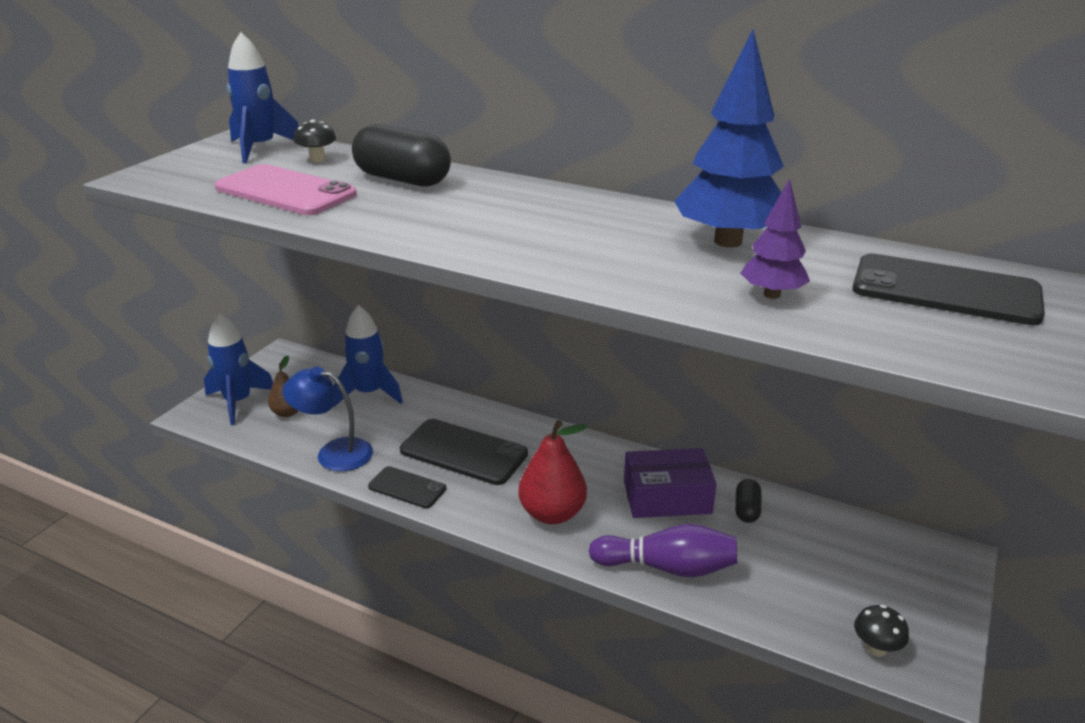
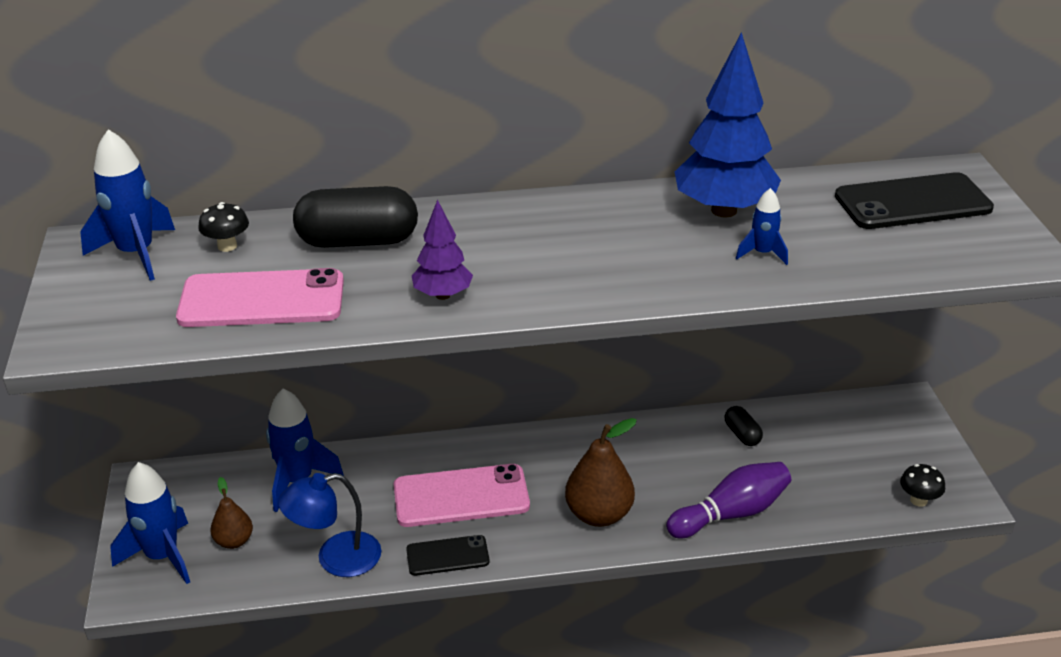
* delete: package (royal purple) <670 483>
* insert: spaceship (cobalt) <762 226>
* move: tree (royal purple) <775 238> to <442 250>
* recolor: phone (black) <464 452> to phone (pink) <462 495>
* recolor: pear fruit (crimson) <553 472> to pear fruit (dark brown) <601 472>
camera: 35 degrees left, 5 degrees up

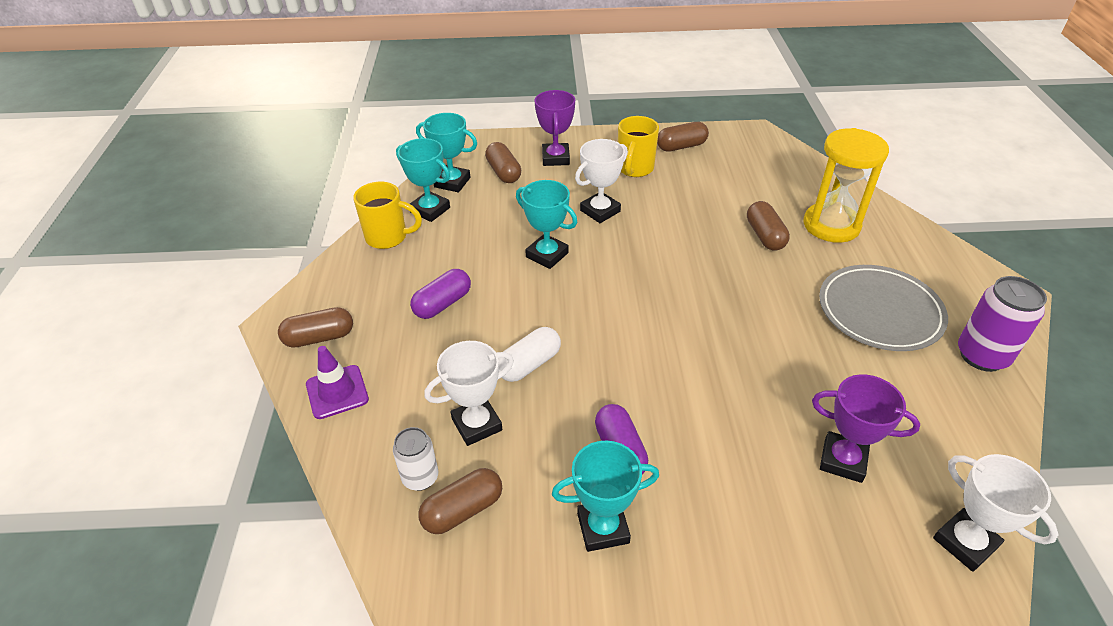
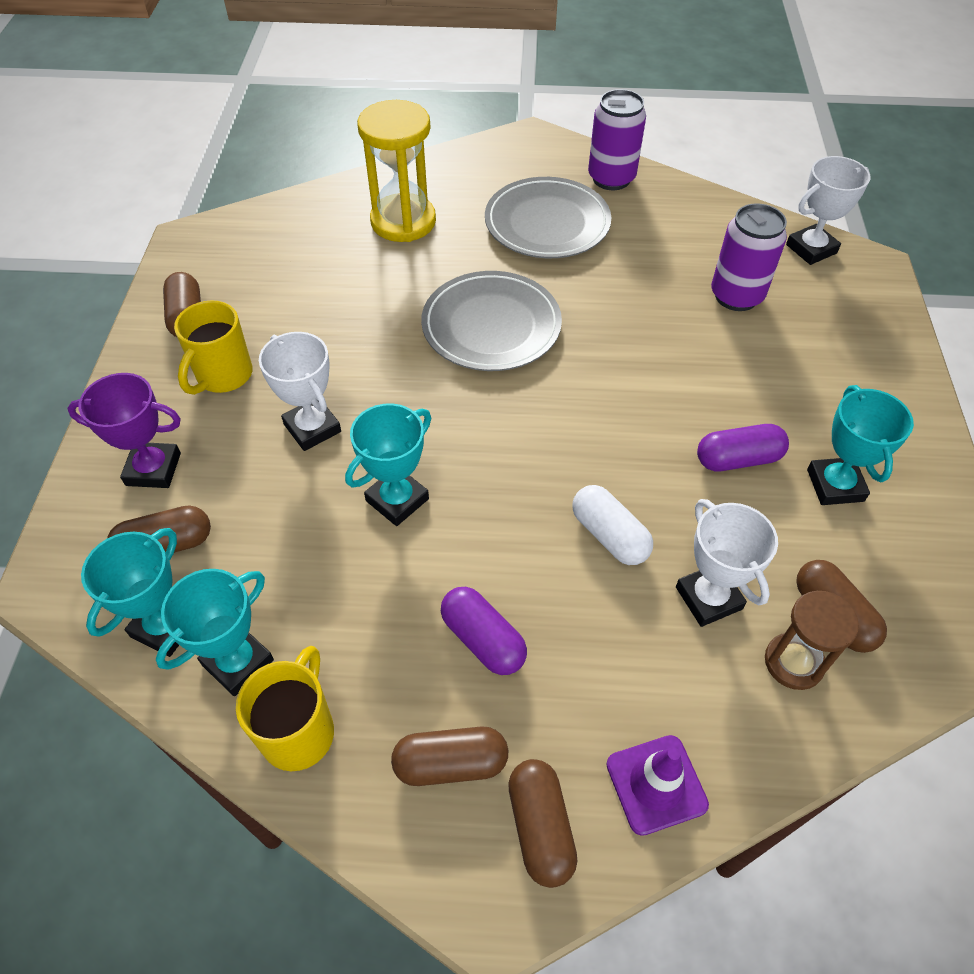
* insert: dinner plate (grey) <491 321>
* move: pill (dark brown) <768 226> to <449 756>
* replace: soda can (pure white) <415 459> to hourglass (dark brown) <812 640>
* replace: prize cup (royal purple) <866 428> to soda can (royal purple) <749 257>
* rotate: mug (bright yellow) <638 146> = <213 347> 90 degrees clockwise
camera: 85 degrees left, 10 degrees up

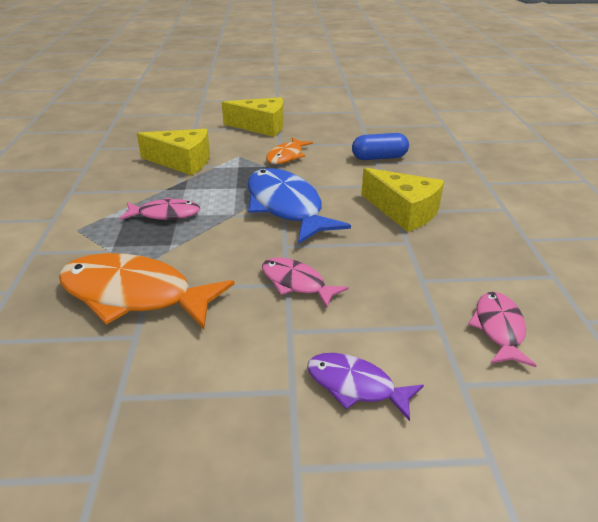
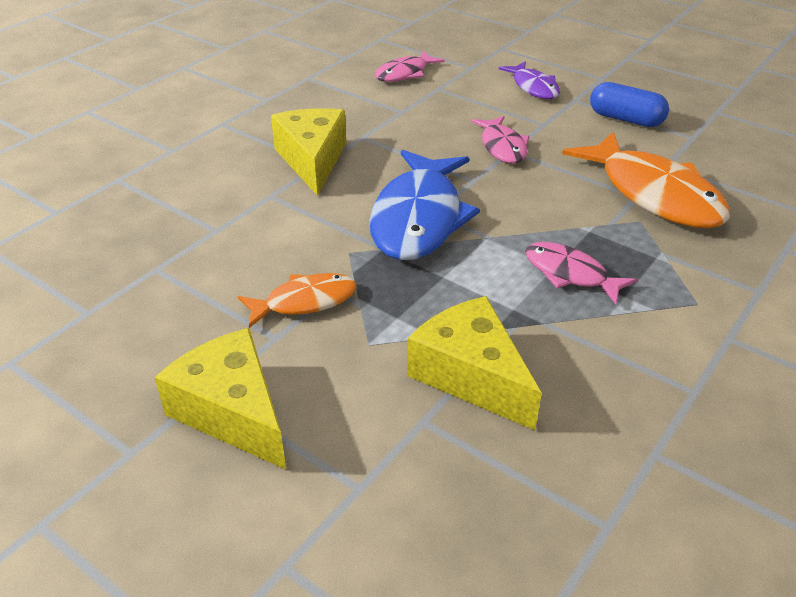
* move: pill (cobalt) <380 146> to <629 104>
camera: 140 degrees left, 5 degrees up

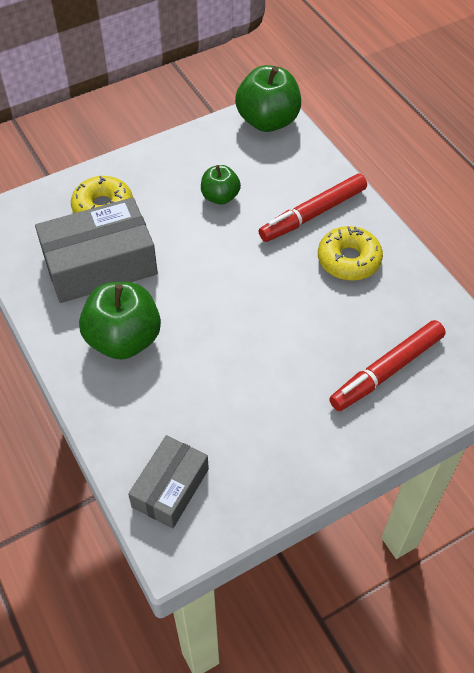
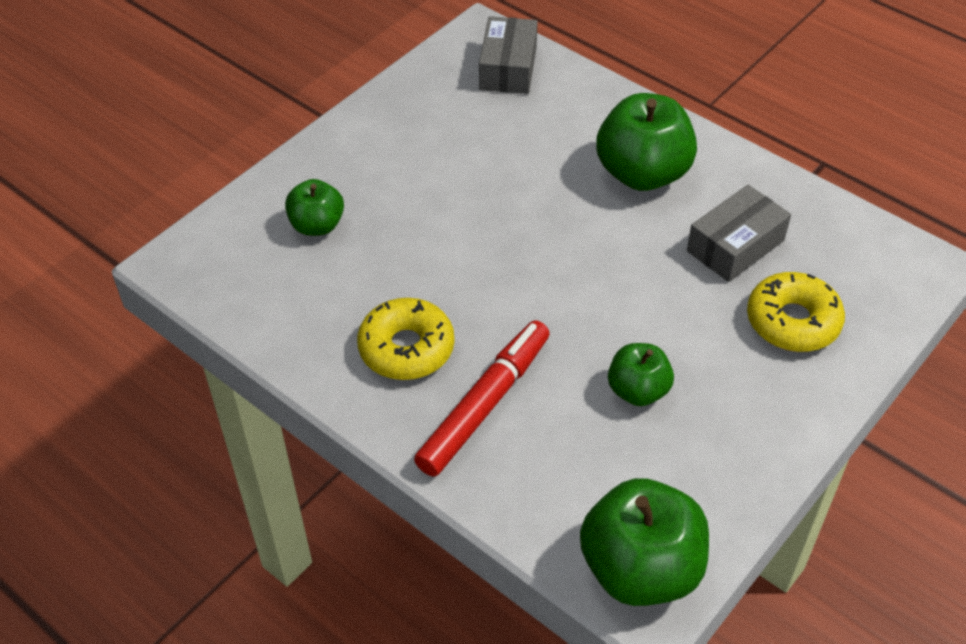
* replace: marker pen (crimson) <387 365> to toy apple (emerald) <314 207>
* resize: package (grey) <96 250> = <739 233> x0.60
camera: 160 degrees right, 5 degrees down

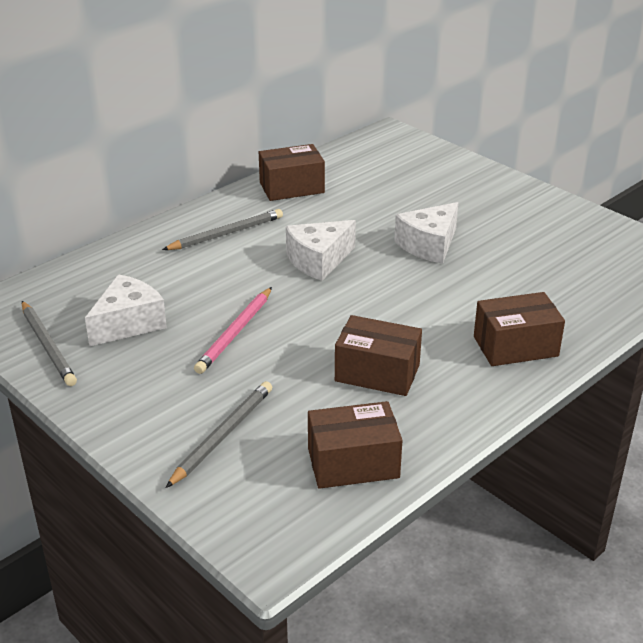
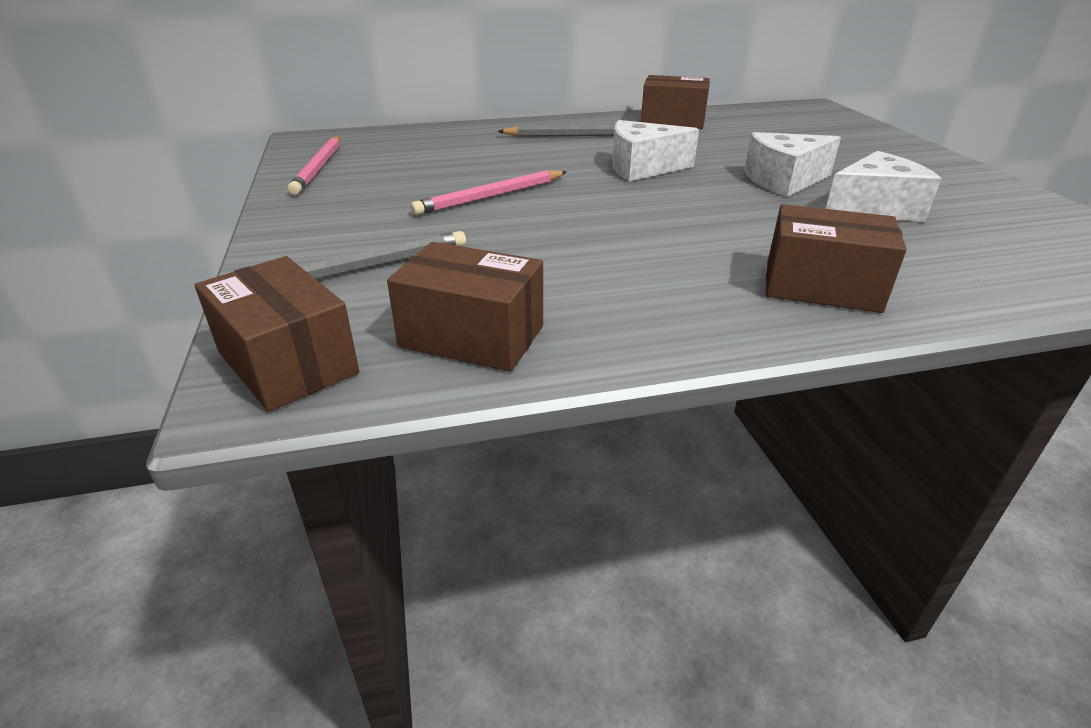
* move: cheese (pure white) <126 310> to <883 186>
* move: package (dark brown) <378 355> to <277 334>
* recolor: wooden pencil (grey) <49 343> to wooden pencil (pink) <313 165>
camera: 30 degrees right, 0 degrees up

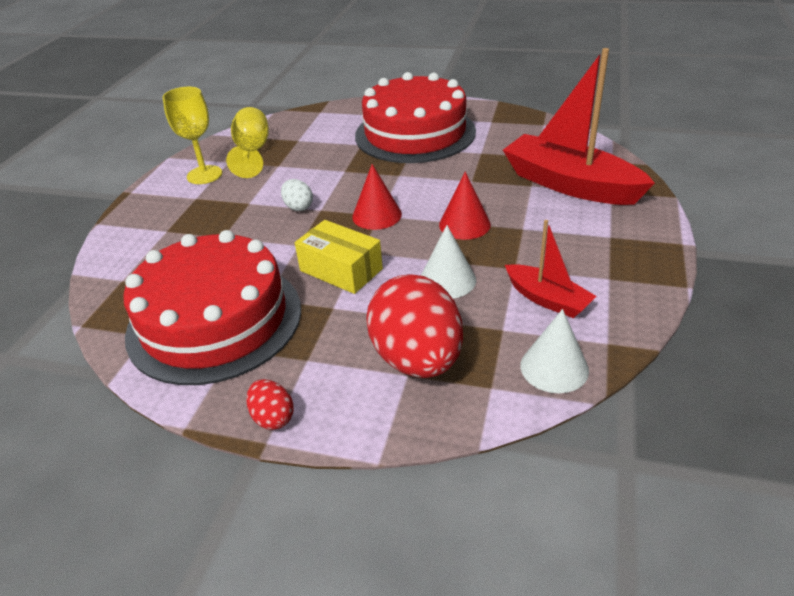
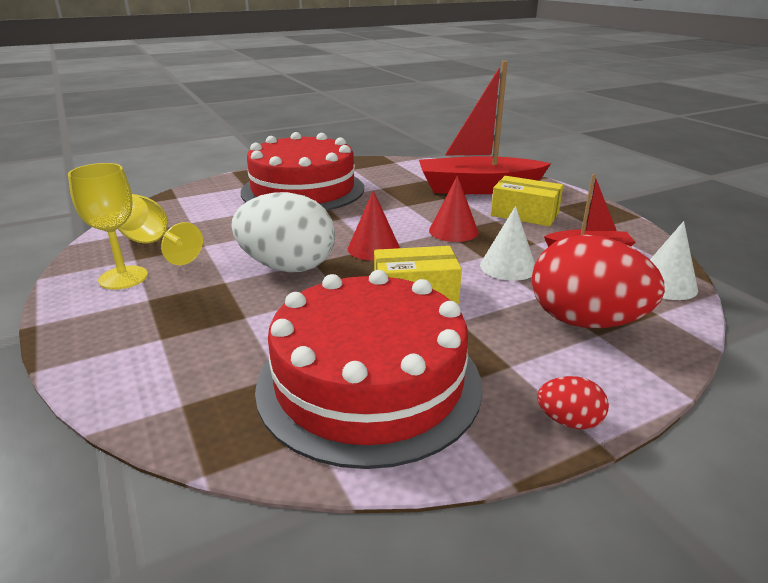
* insert: package (bright yellow) <527 201>
* resize: egg shape (pure white) <297 195> = <283 232> x2.26
camera: 45 degrees left, 10 degrees down

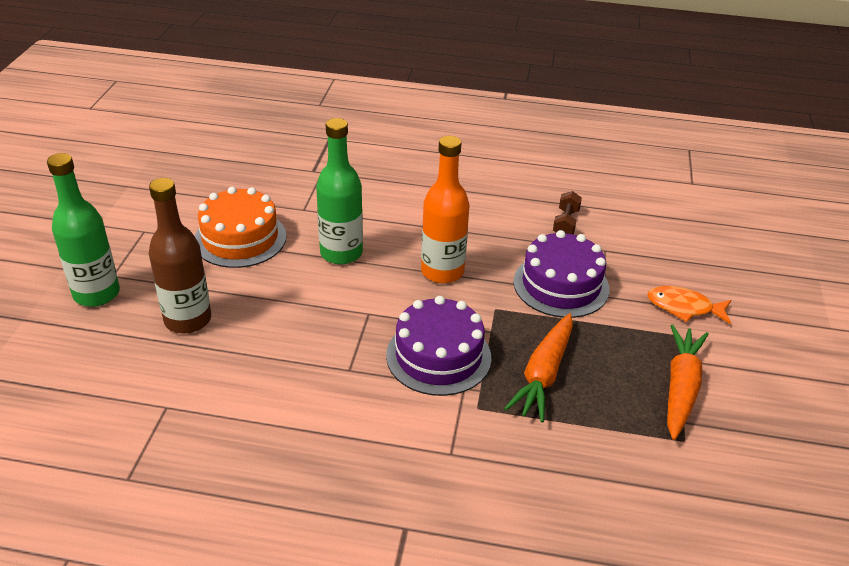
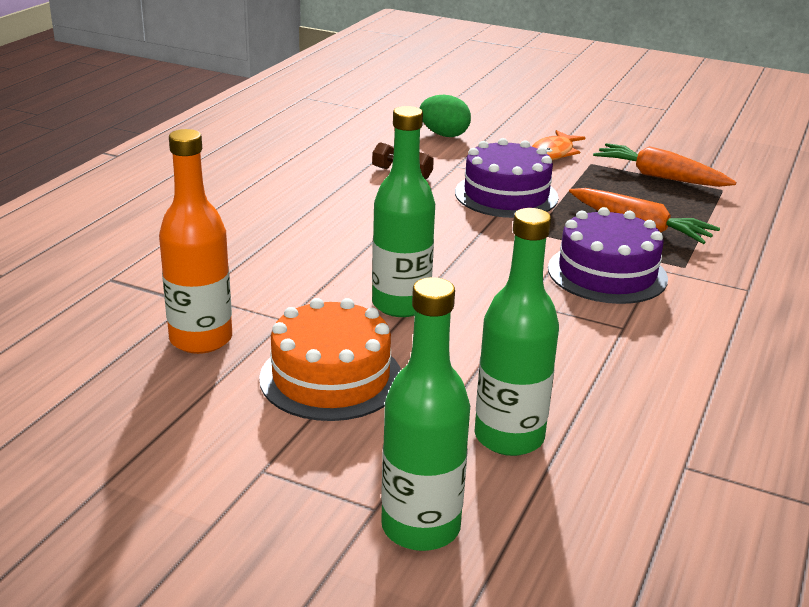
* insert: egg shape (emerald) <445 116>
* move: drink bottle (bright orange) <445 209> to <195 241>
* recolor: drink bottle (dark brown) <180 255> to drink bottle (emerald) <517 332>
camera: 75 degrees left, 10 degrees down

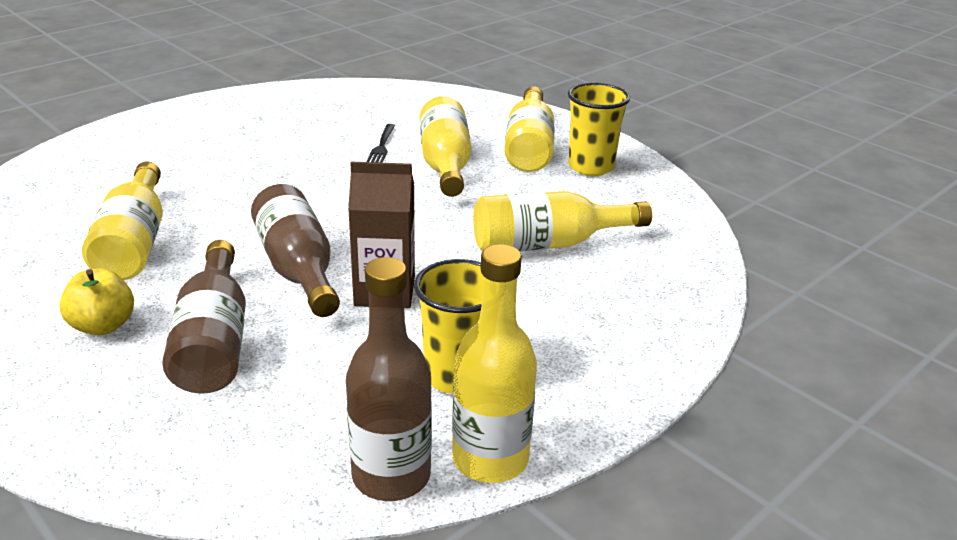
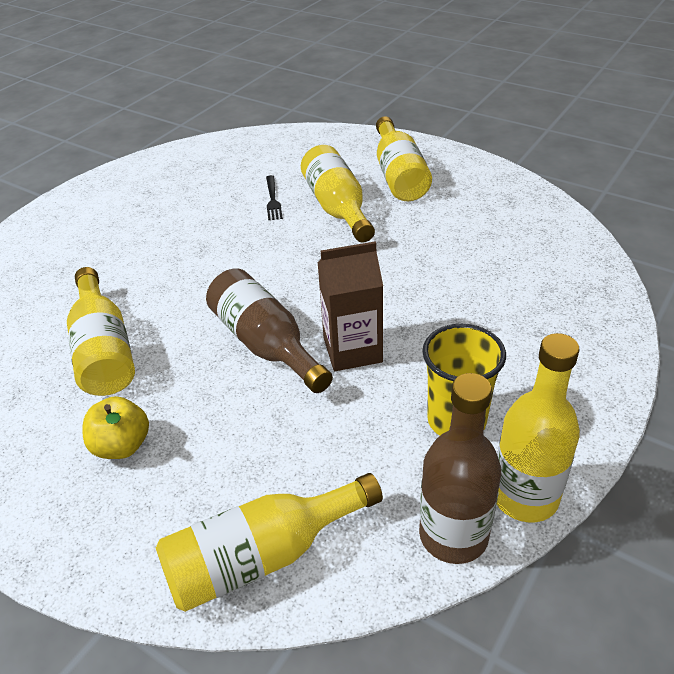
* delete: drink bottle (dark brown) <204 317>
* delete: beaker (bright yellow) <599 129>
* move: drink bottle (bright yellow) <562 221> to <269 542>
camera: 10 degrees left, 10 degrees up

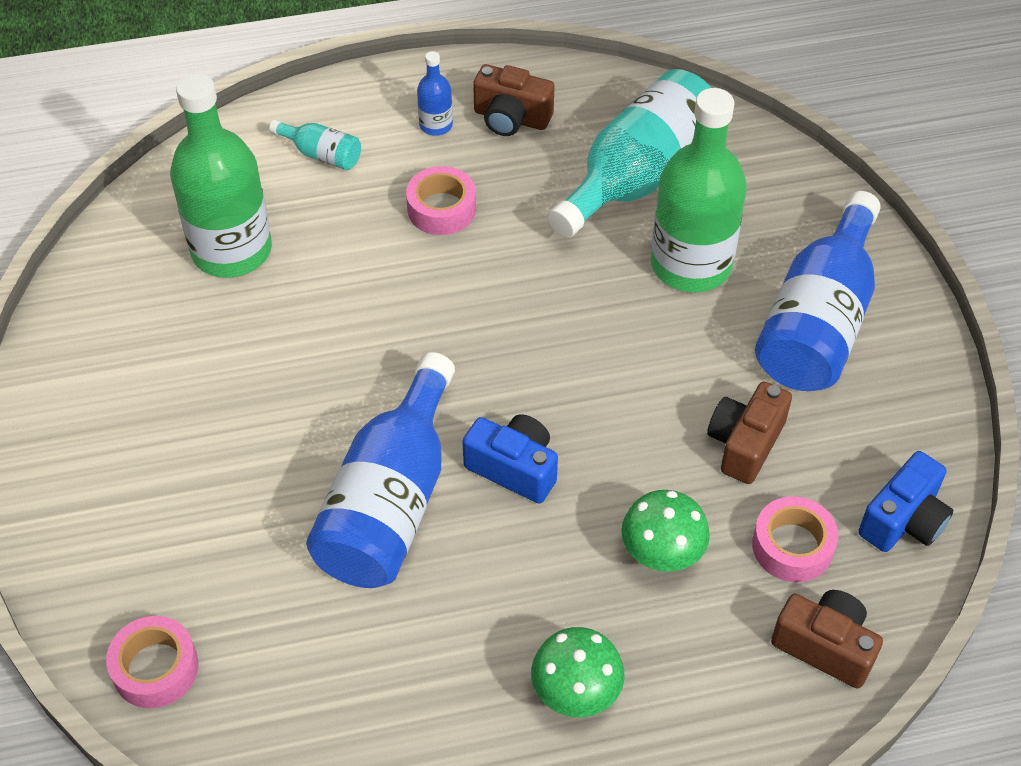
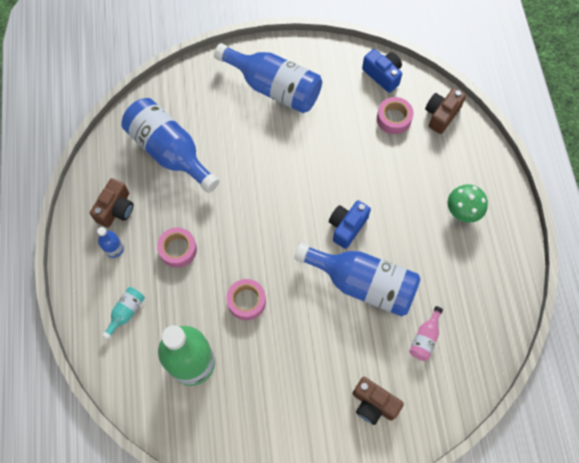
* delete: fungus (emerald) <665 531>
* delete: drink bottle (emerald) <699 190>
* insert: drink bottle (pink) <426 333>
* move: sticky tape (pink) <152 662> to <246 299>
* move: compact camera (dark brown) <749 432> to <378 401>
* recolor: drink bottle (teal) <629 153> to drink bottle (cobalt) <170 145>
camera: 85 degrees left, 15 degrees up

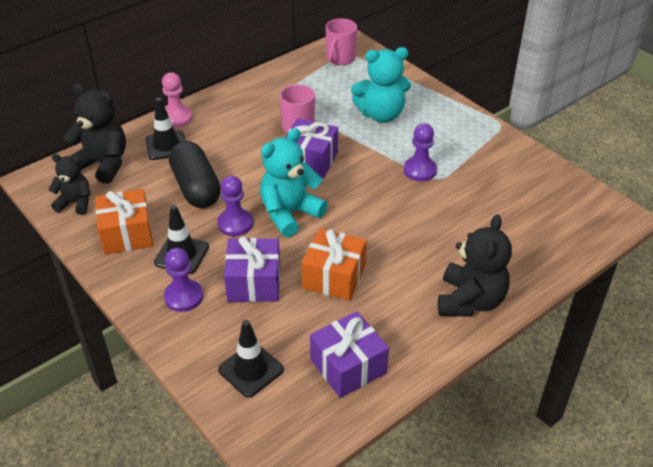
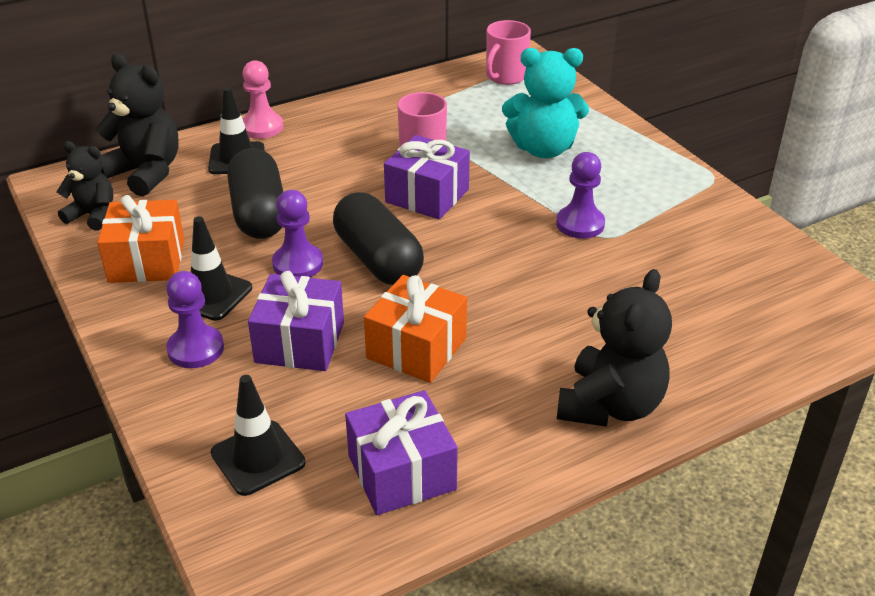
* replace: stuffed bear (teal) <294 182> to pill (black) <378 238>
camera: 10 degrees right, 5 degrees down

